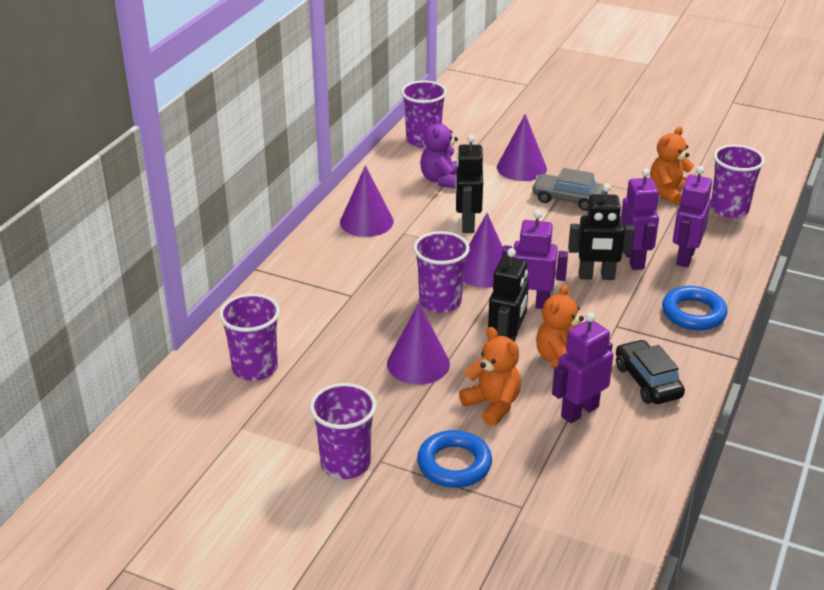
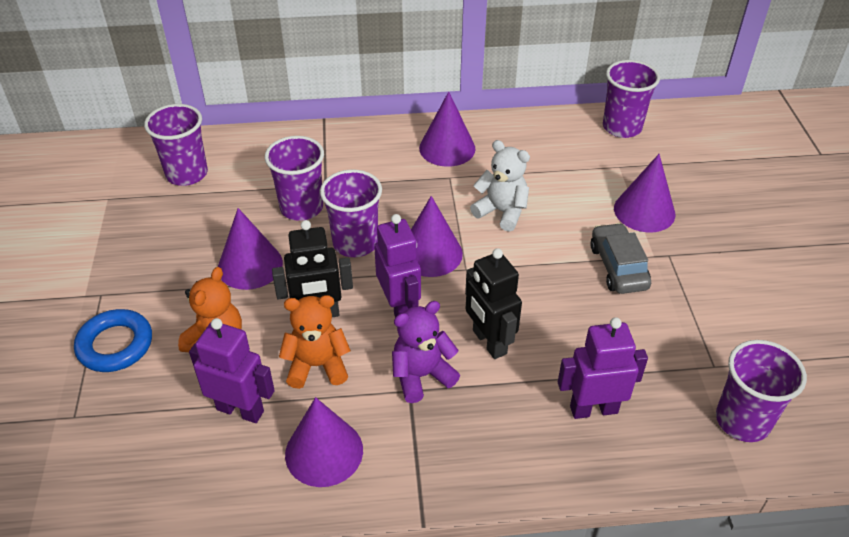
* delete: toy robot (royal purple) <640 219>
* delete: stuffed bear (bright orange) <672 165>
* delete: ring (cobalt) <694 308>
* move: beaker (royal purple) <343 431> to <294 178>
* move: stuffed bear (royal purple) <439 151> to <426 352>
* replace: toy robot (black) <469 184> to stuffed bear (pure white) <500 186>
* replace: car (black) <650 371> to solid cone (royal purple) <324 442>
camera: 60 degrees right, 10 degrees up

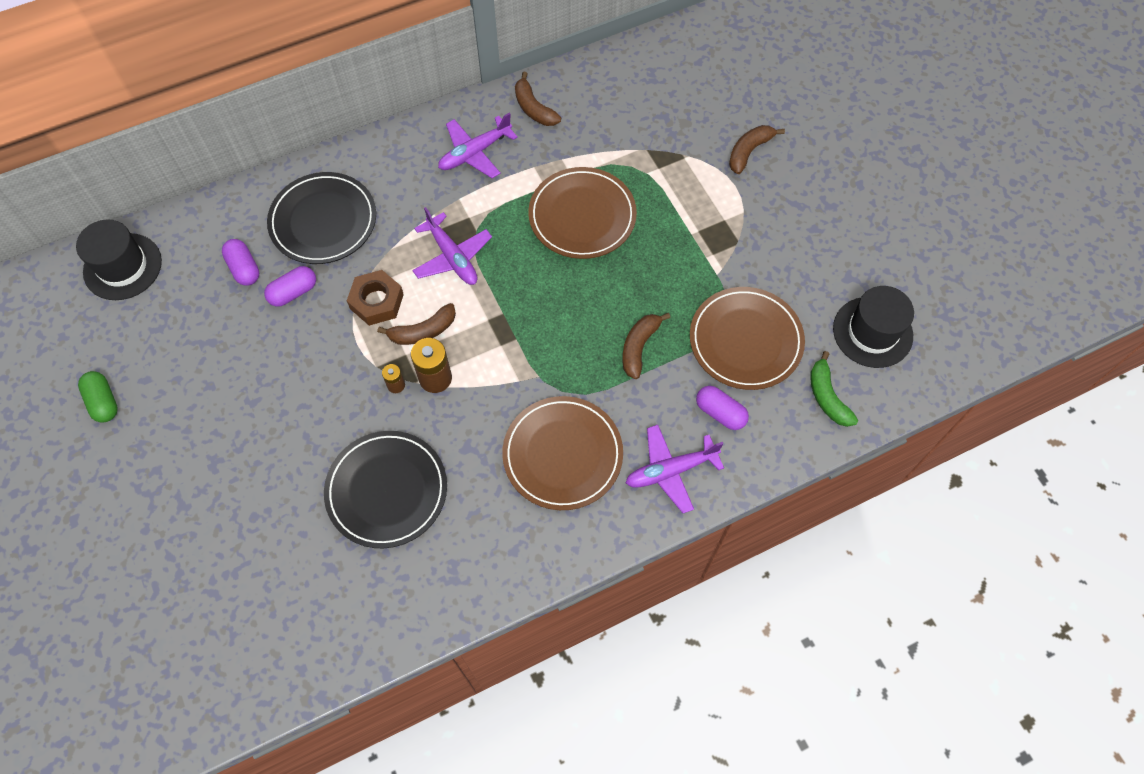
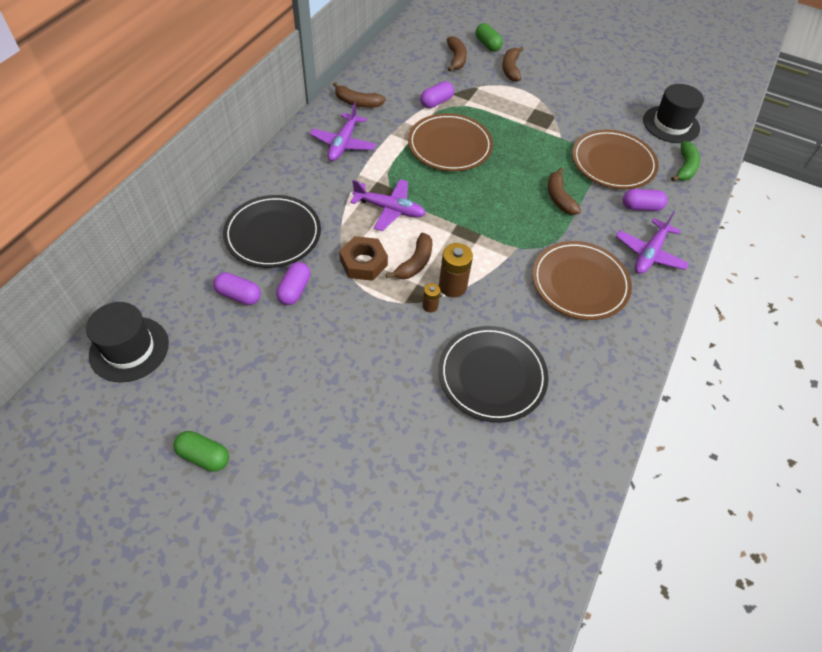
* insert: pill (royal purple) <437 94>
* insert: banana fruit (dark brown) <457 54>
* insert: pill (emerald) <489 37>
* rotate: banana fruit (emerald) <834 389> = <685 161> 105 degrees counterclockwise
camera: 40 degrees left, 10 degrees down

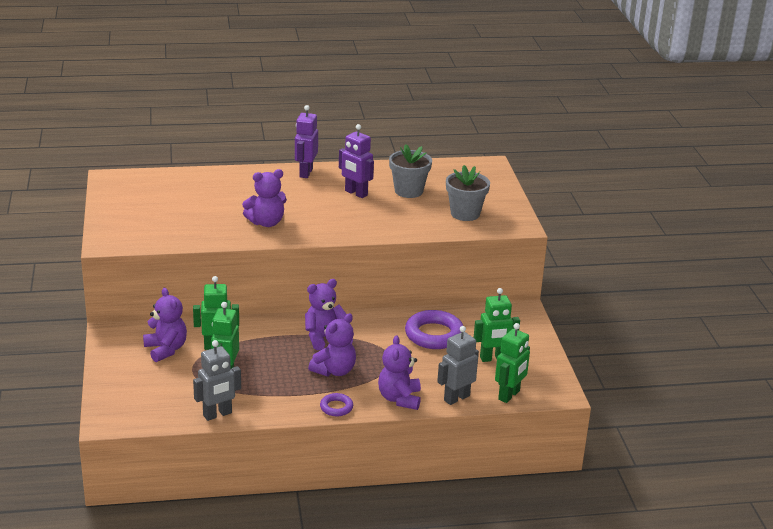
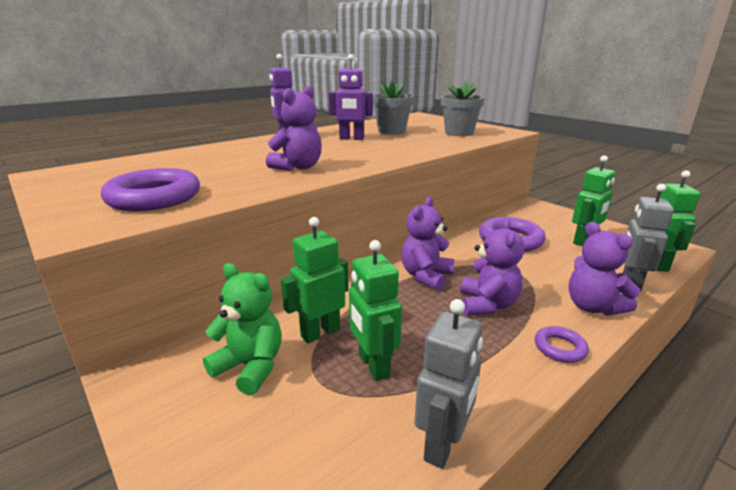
* insert: ring (royal purple) <150 189>
* recolor: stuffed bear (royal purple) <165 324> to stuffed bear (emerald) <242 329>
camera: 30 degrees left, 5 degrees down

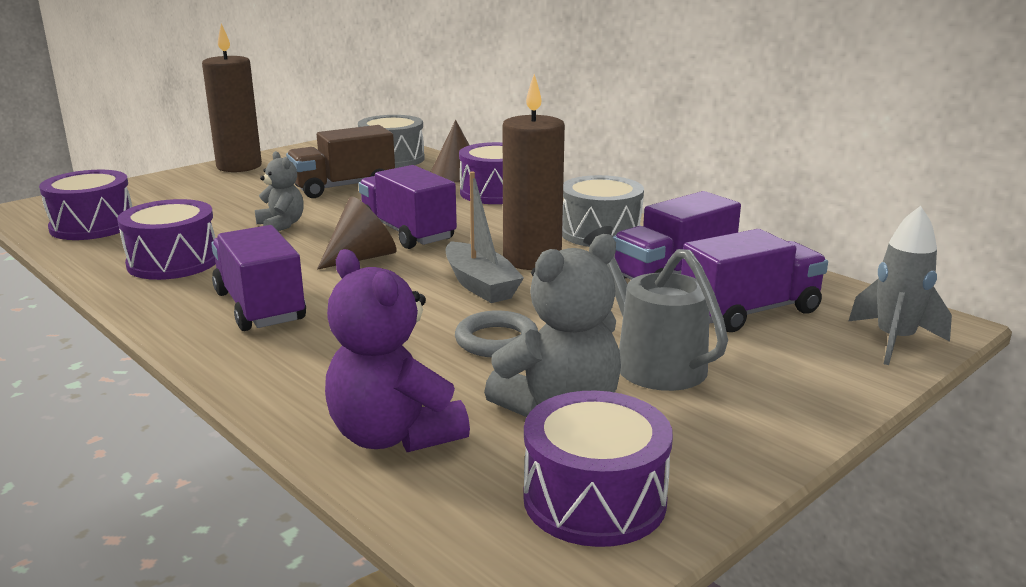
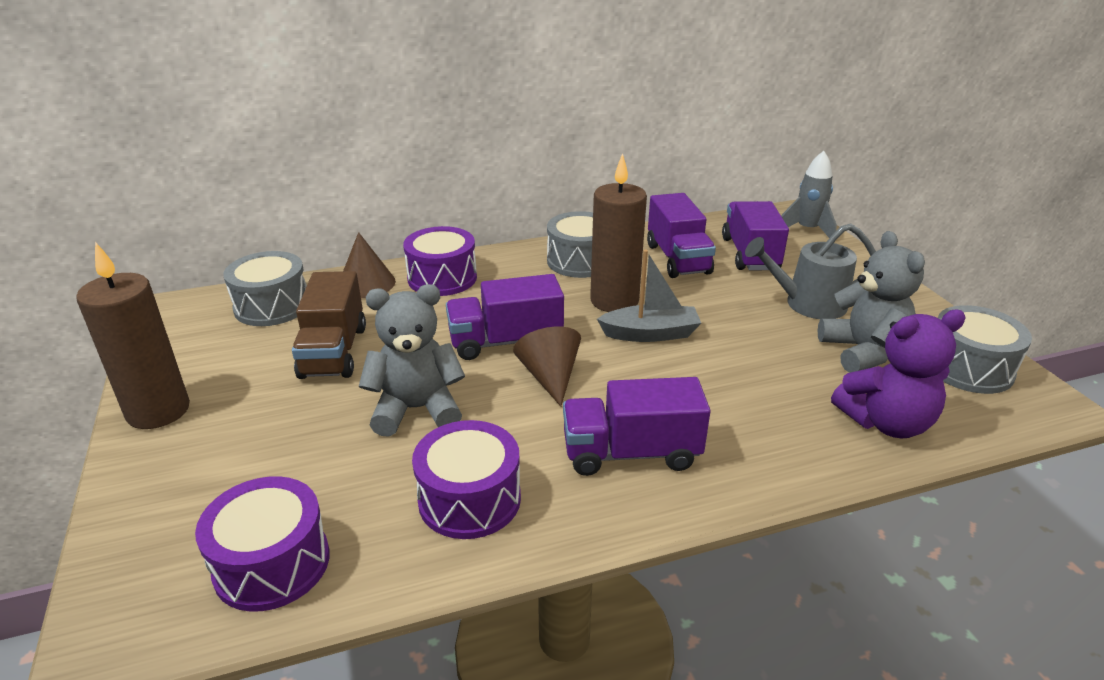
* delete: ring (grey) <496 333>
* recolor: snare drum (royal purple) <598 469> to snare drum (grey) <985 349>
* resize: stuffed bear (grey) <279 191> = <412 360> x1.67
camera: 65 degrees left, 10 degrees up

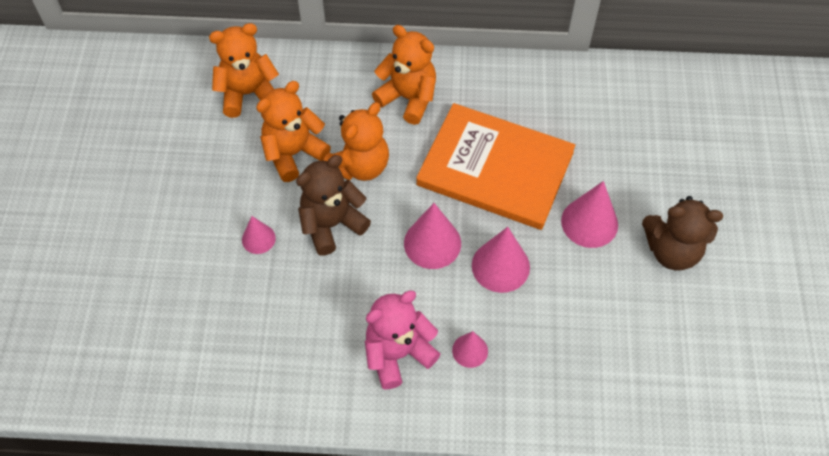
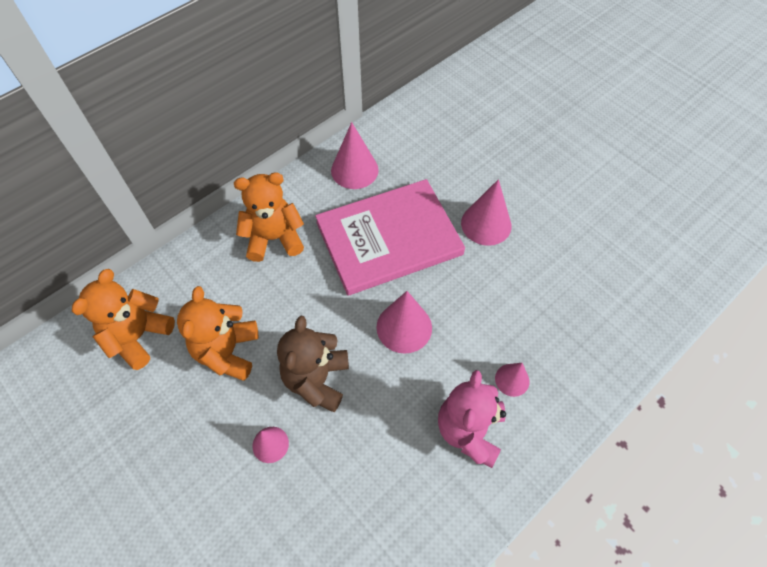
* delete: stuffed bear (bright orange) <356 141>
* delete: stuffed bear (dark brown) <682 233>
* move: solid cone (pink) <501 260> to <355 155>
* recolor: hardcover (bright orange) <496 166> to hardcover (pink) <390 237>
camera: 45 degrees left, 0 degrees up

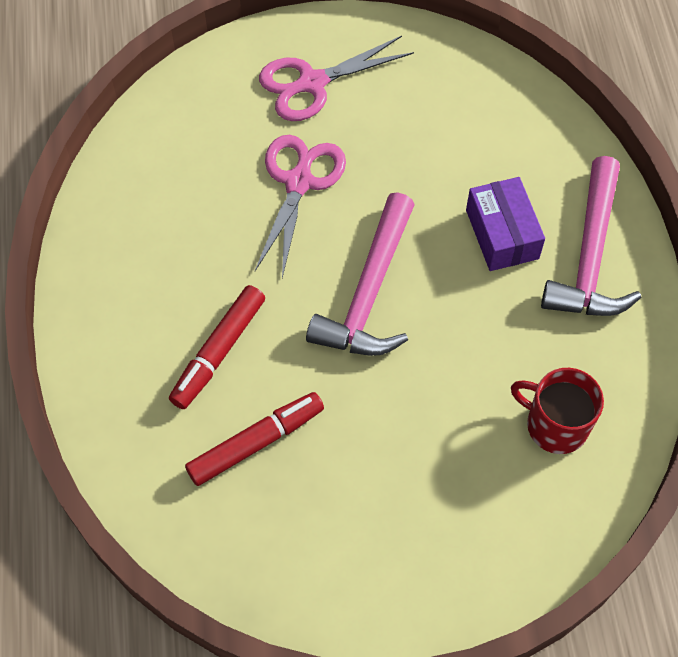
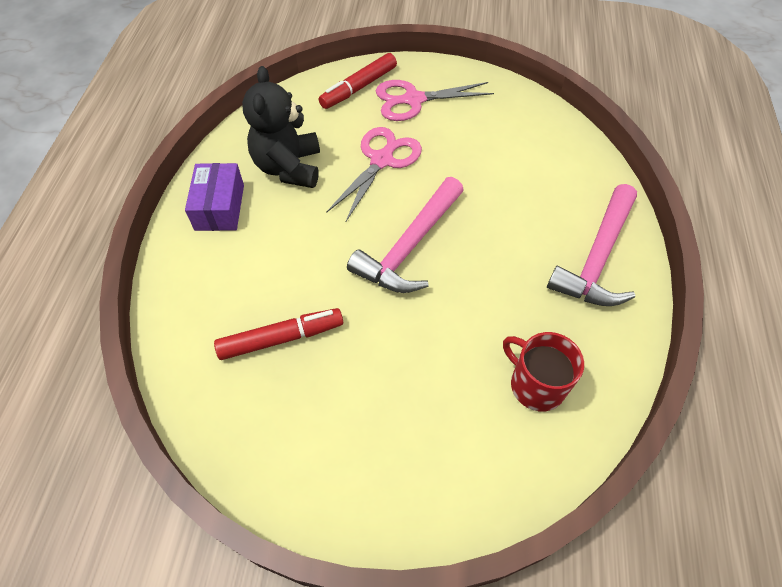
* insert: stuffed bear (black) <281 127>
* move: marker pen (crimson) <217 347> to <358 81>
* move: package (royal purple) <505 224> to <214 197>
camera: 15 degrees right, 5 degrees down

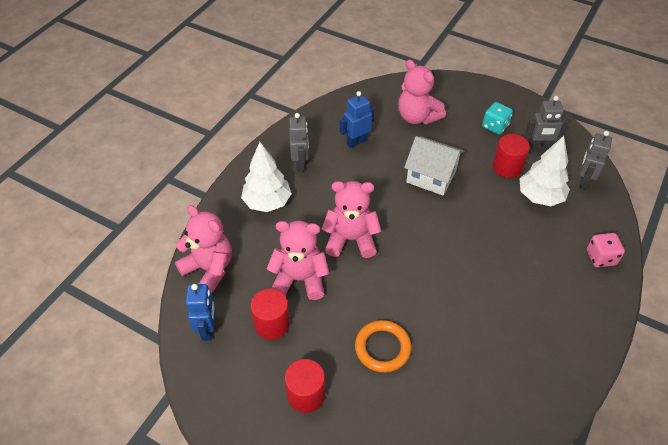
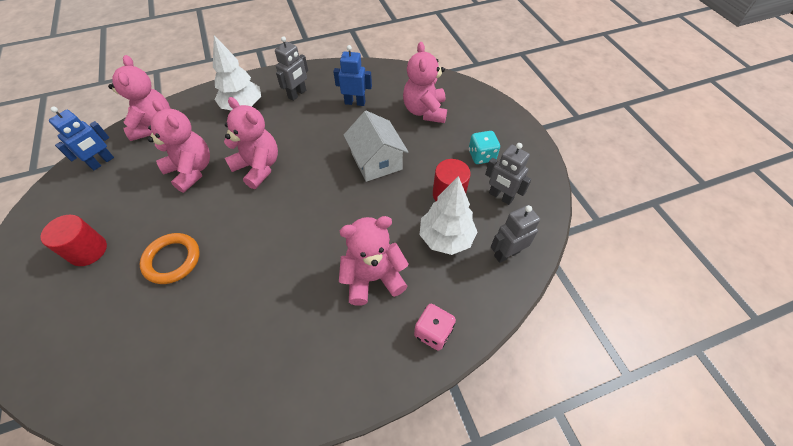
* delete: cylinder shape (crimson) <270 314>
* insert: stuffed bear (pink) <374 261>
camera: 40 degrees right, 5 degrees up

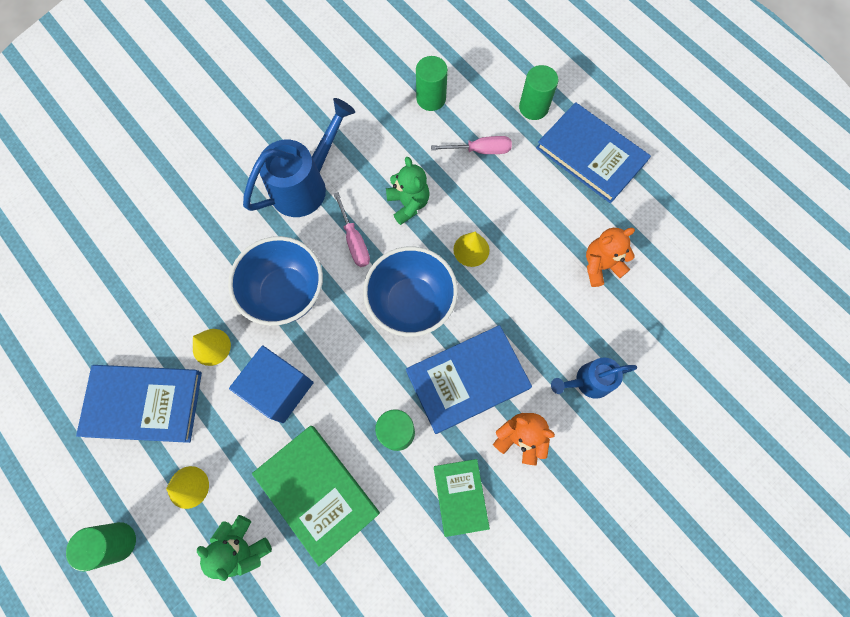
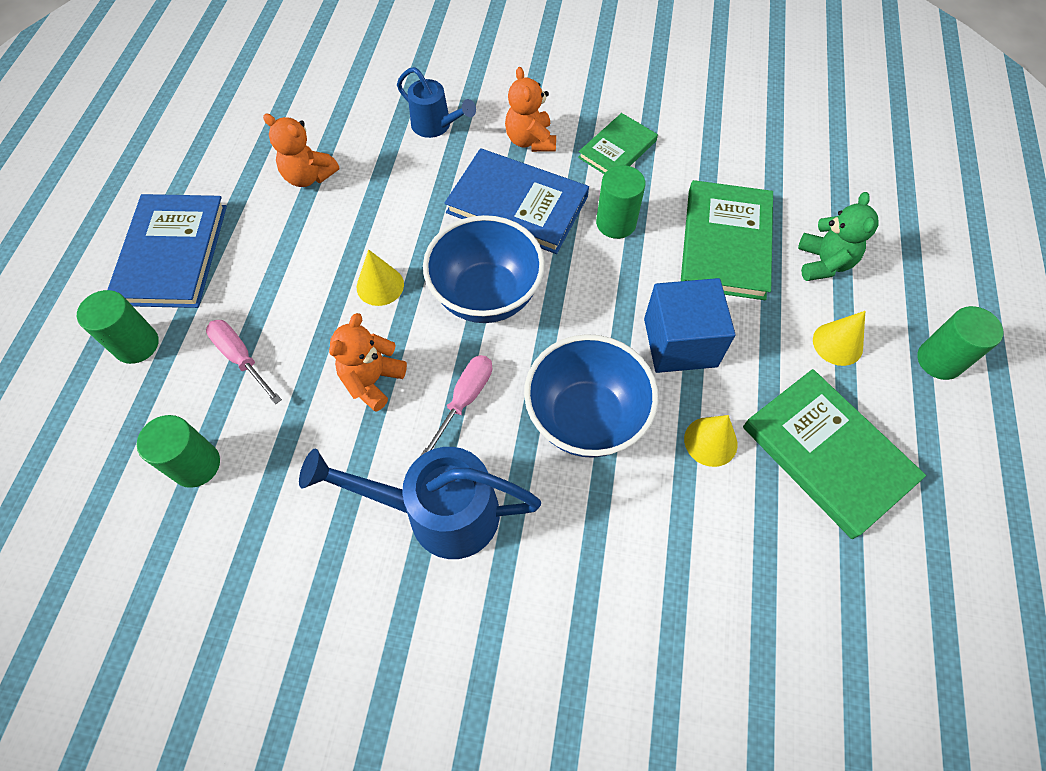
* recolor: hardcover (cobalt) <139 404> to hardcover (emerald) <834 454>
* recolor: stuffed bear (emerald) <408 191> to stuffed bear (bright orange) <368 362>
camera: 130 degrees left, 10 degrees down

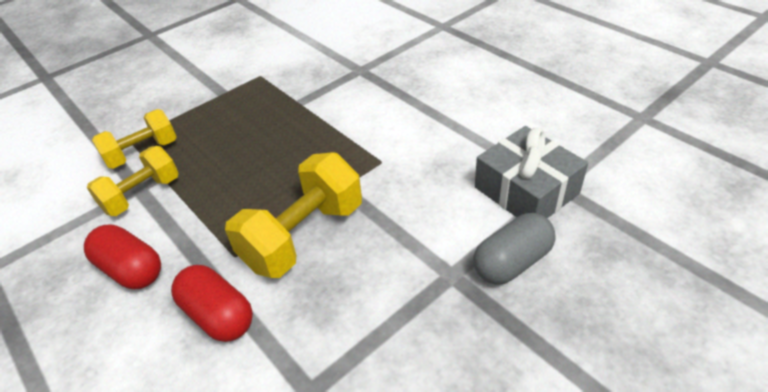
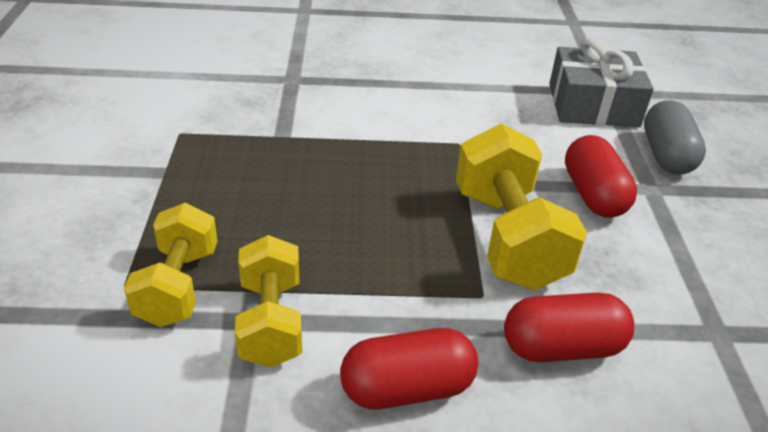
* insert: pill (crimson) <601 176>
camera: 55 degrees left, 5 degrees down

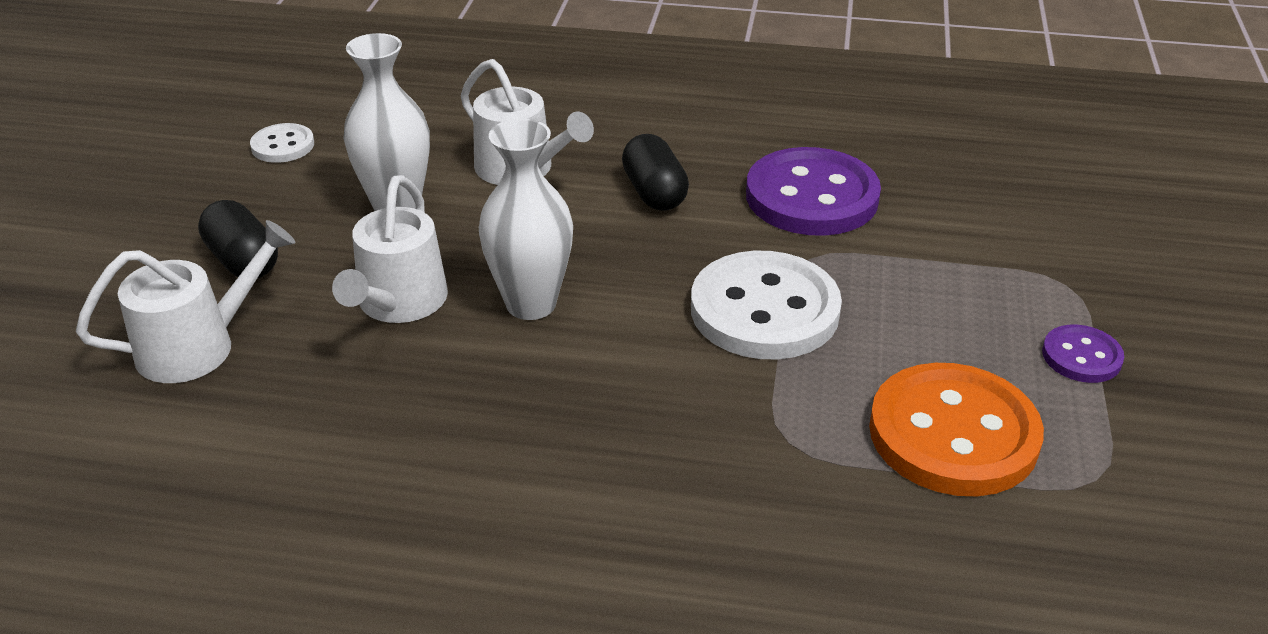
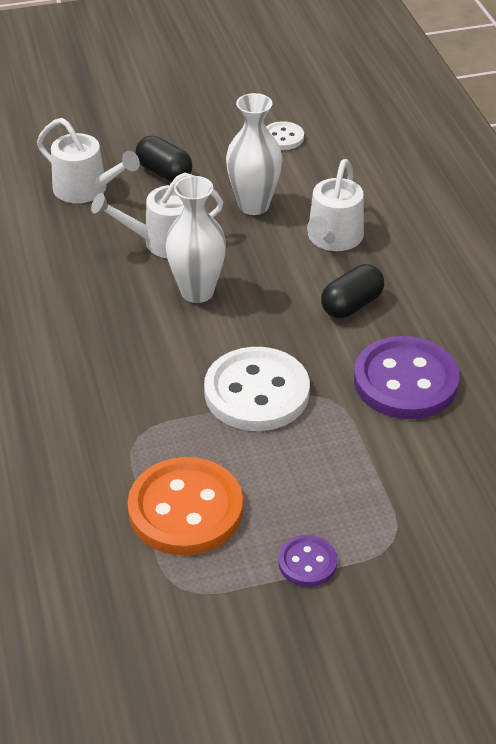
* rotate: pill (black) <238 239> = <164 159> 75 degrees counterclockwise
camera: 65 degrees right, 5 degrees up

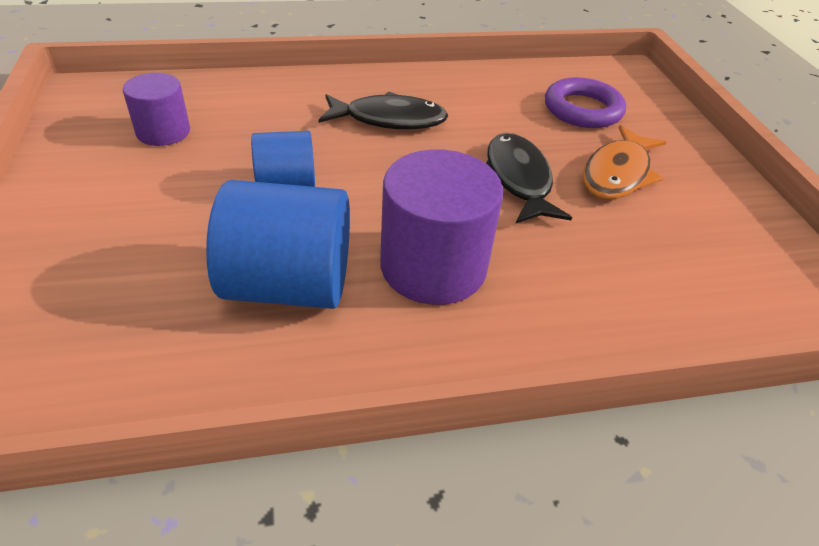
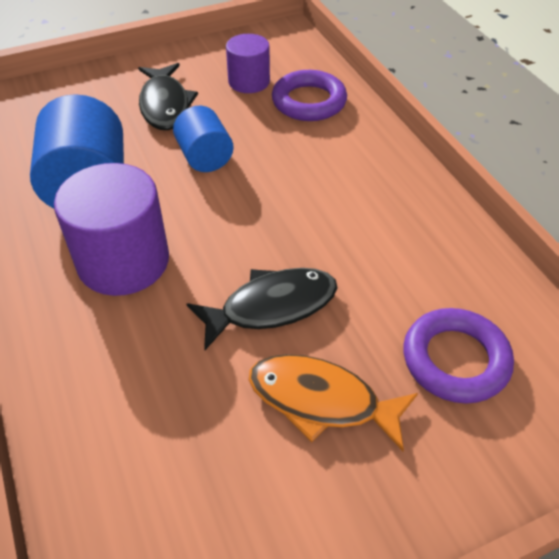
* insert: ring (royal purple) <309 95>
* move: fish (black) <384 110> to <168 96>
camera: 80 degrees right, 5 degrees up

